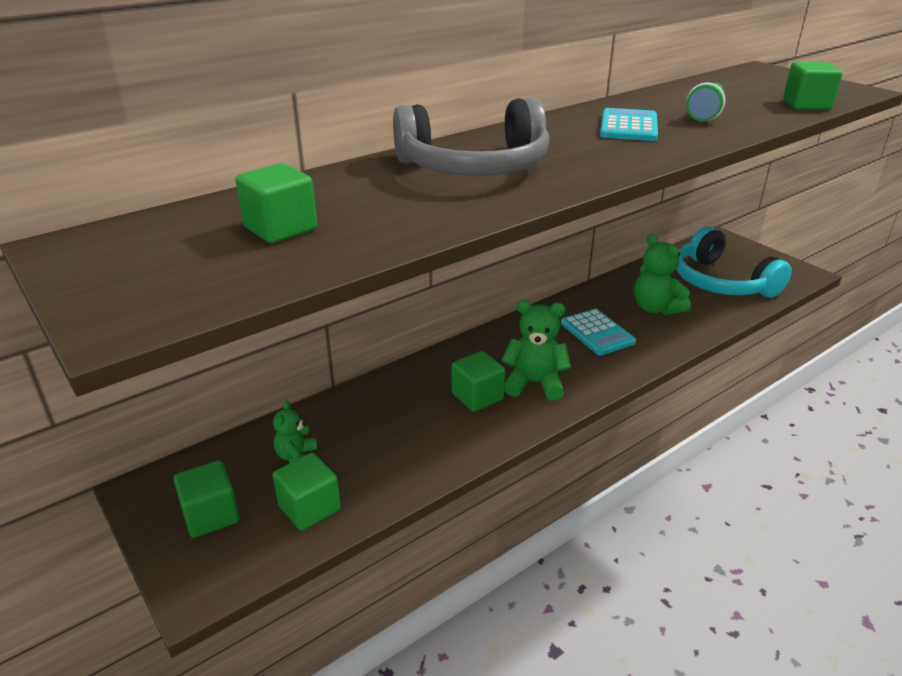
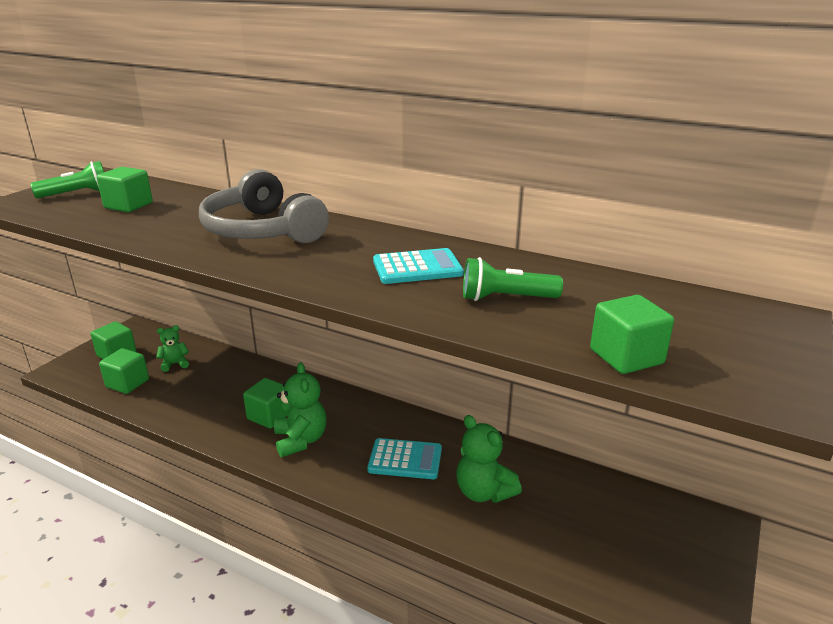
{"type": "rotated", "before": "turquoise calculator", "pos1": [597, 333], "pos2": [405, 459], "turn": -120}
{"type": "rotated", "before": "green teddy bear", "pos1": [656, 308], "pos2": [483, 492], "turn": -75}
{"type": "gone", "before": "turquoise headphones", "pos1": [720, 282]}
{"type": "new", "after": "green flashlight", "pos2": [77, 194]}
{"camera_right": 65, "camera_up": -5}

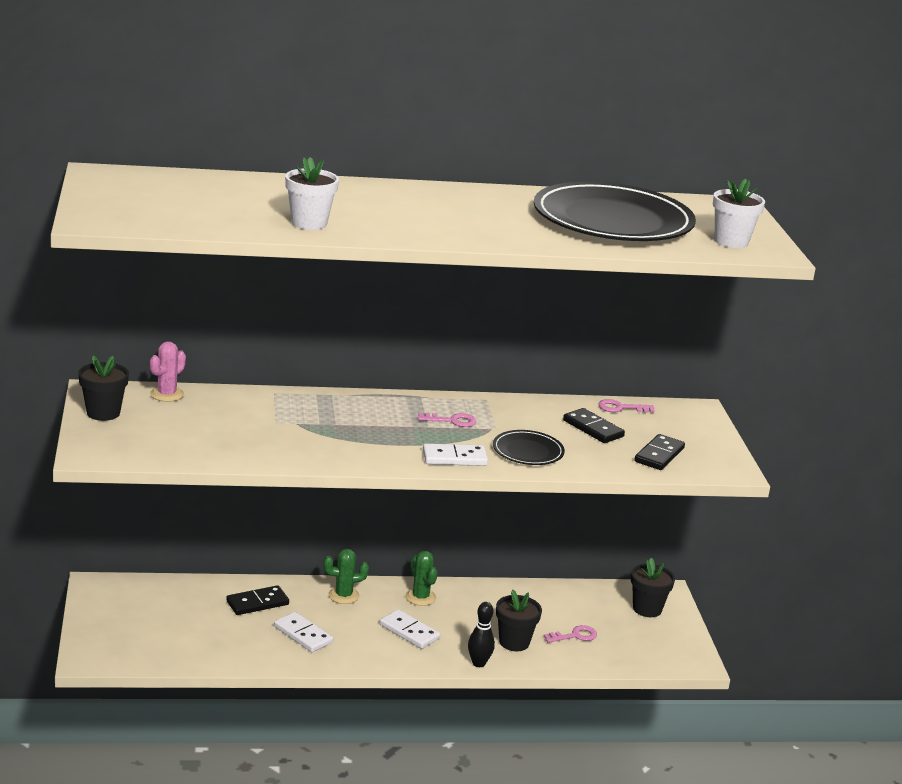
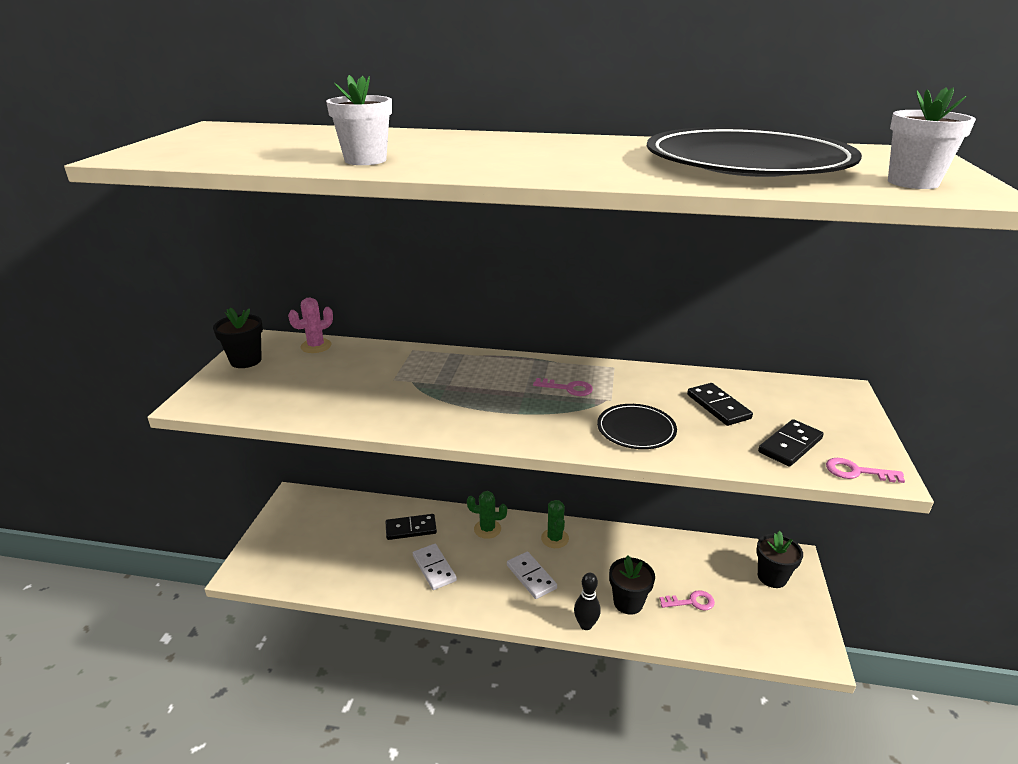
{"type": "gone", "before": "white domino", "pos1": [454, 458]}
{"type": "shifted", "before": "pink key", "pos1": [621, 408], "pos2": [857, 472]}
{"camera_right": 20, "camera_up": 5}

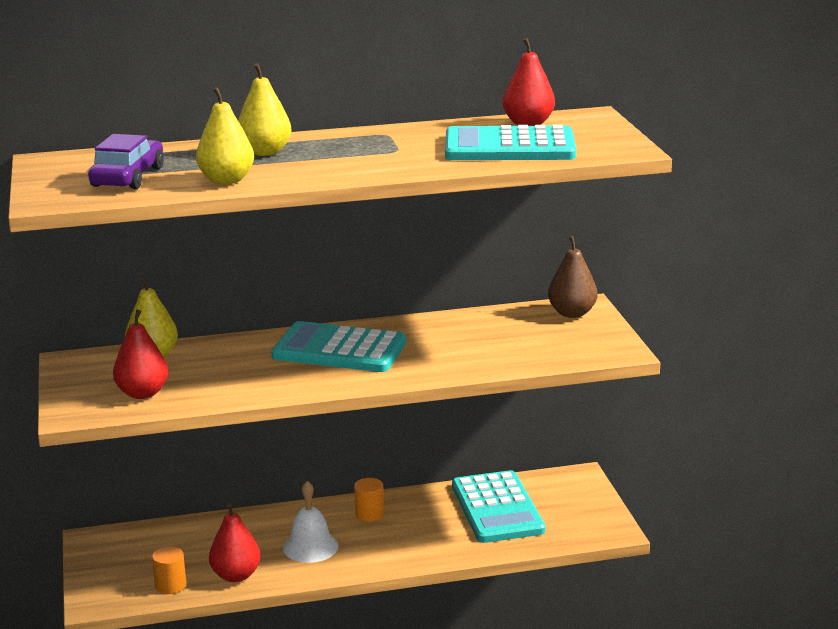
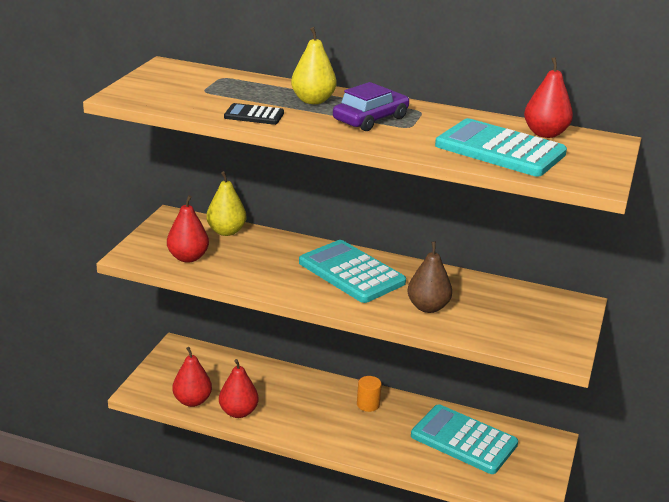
{"type": "shifted", "before": "purple car", "pos1": [128, 177], "pos2": [370, 119]}
{"type": "swapped", "before": "orange cylinder", "after": "red pear", "pos1": [170, 585], "pos2": [192, 401]}
{"type": "swapped", "before": "yellow pear", "after": "black calculator", "pos1": [226, 180], "pos2": [254, 115]}
{"type": "gone", "before": "white bell", "pos1": [310, 547]}
{"type": "rotated", "before": "turquoise calculator", "pos1": [497, 508], "pos2": [464, 440], "turn": 105}
{"type": "shifted", "before": "brown pear", "pos1": [572, 313], "pos2": [428, 307]}
{"camera_right": 30, "camera_up": 5}

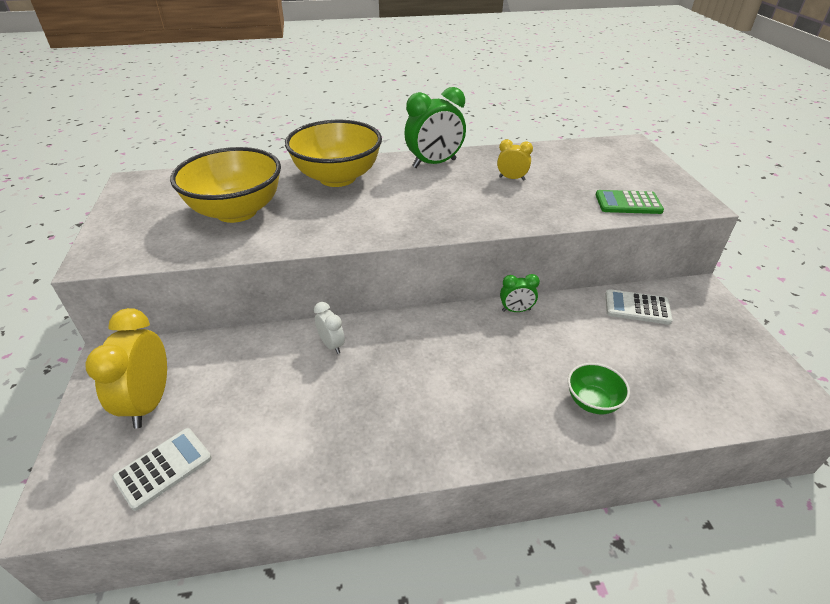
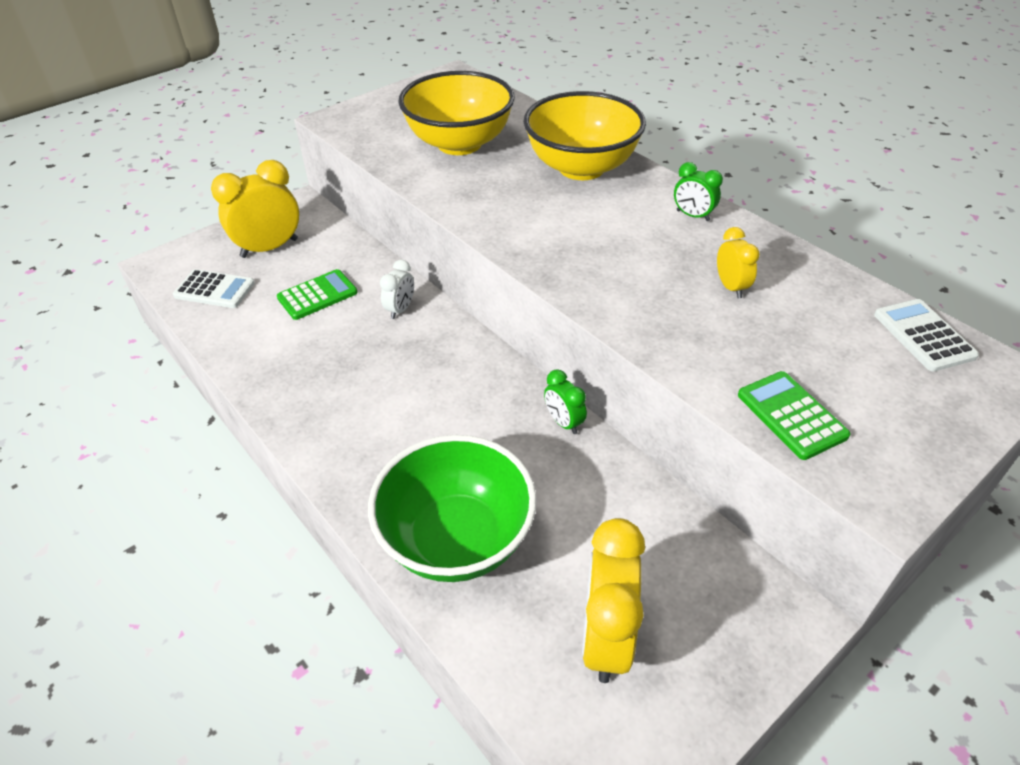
{"type": "scaled", "before": "green clock", "pos1": [434, 163], "pos2": [692, 216], "scale": 0.52}
{"type": "scaled", "before": "green bowl", "pos1": [592, 402], "pos2": [457, 540], "scale": 2.08}
{"type": "shifted", "before": "white calculator", "pos1": [637, 308], "pos2": [923, 335]}
{"type": "new", "after": "green calculator", "pos2": [317, 295]}
{"type": "new", "after": "yellow clock", "pos2": [606, 638]}
{"camera_right": 60, "camera_up": 5}

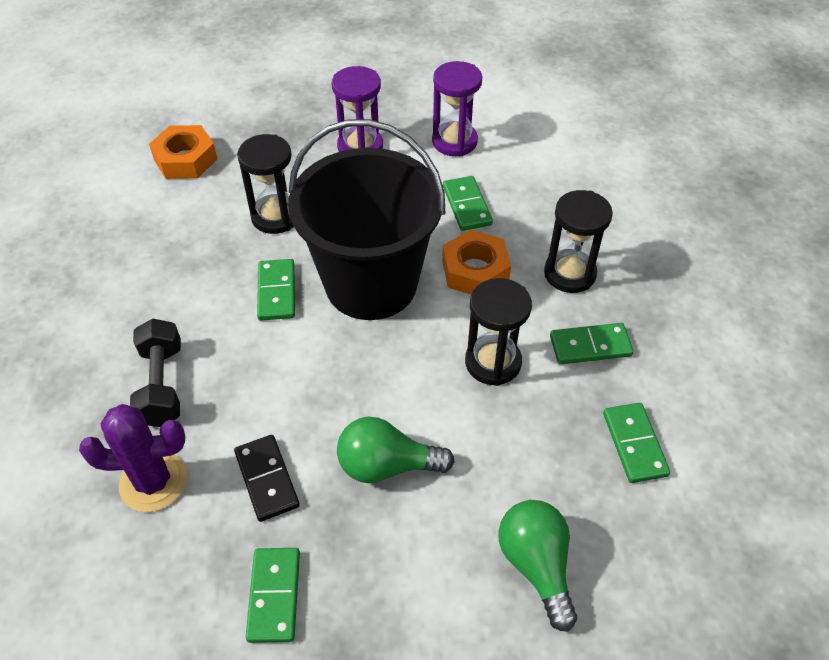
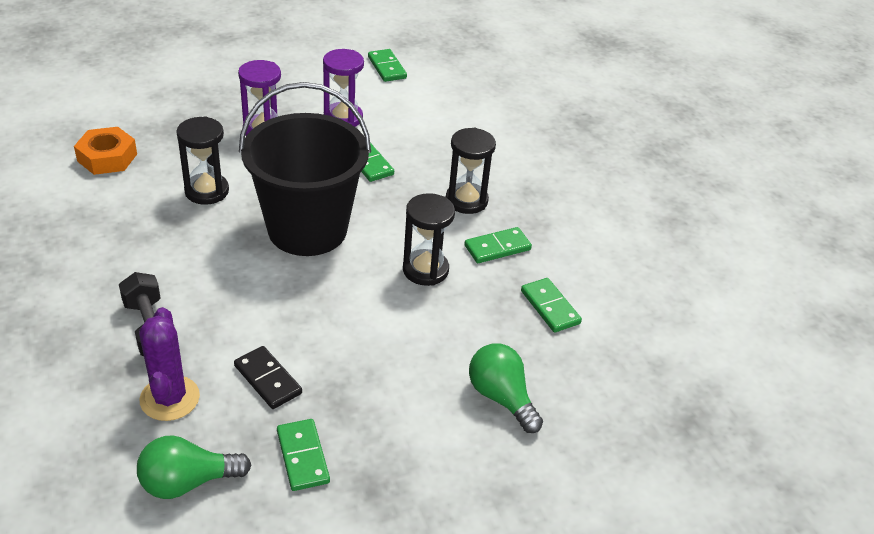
{"type": "rotated", "before": "purple cactus", "pos1": [153, 482], "pos2": [170, 398], "turn": -75}
{"type": "shifted", "before": "green domino", "pos1": [276, 292], "pos2": [387, 67]}
{"type": "shifted", "before": "green light bulb", "pos1": [387, 465], "pos2": [187, 482]}
{"type": "gone", "before": "orange nut", "pos1": [475, 270]}
{"camera_right": -20, "camera_up": -10}

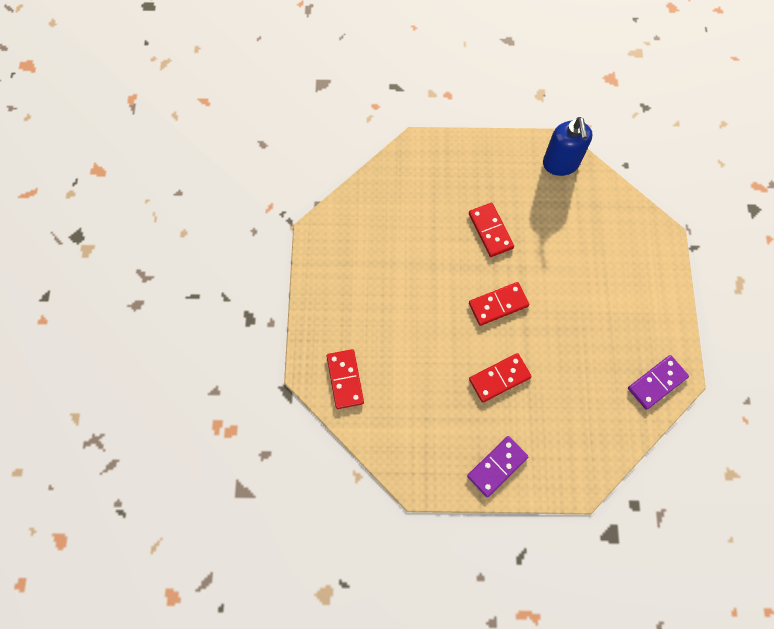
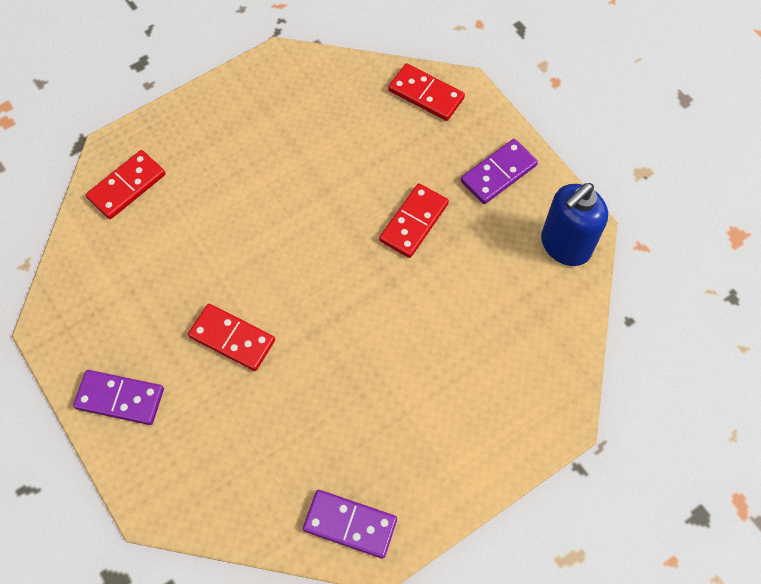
{"type": "shifted", "before": "red domino", "pos1": [498, 305], "pos2": [426, 94]}
{"type": "new", "after": "purple domino", "pos2": [498, 173]}
{"camera_right": 55, "camera_up": -5}

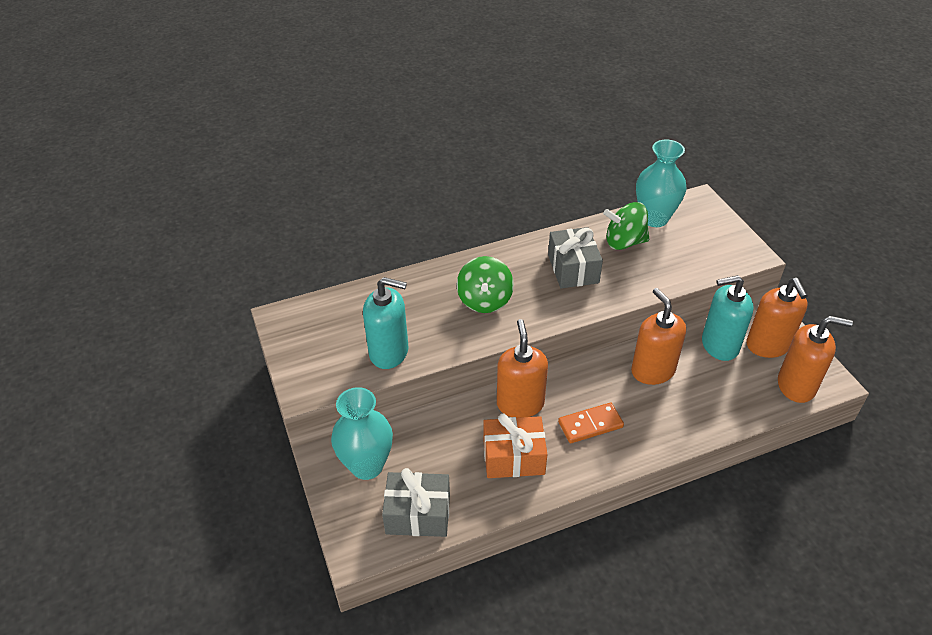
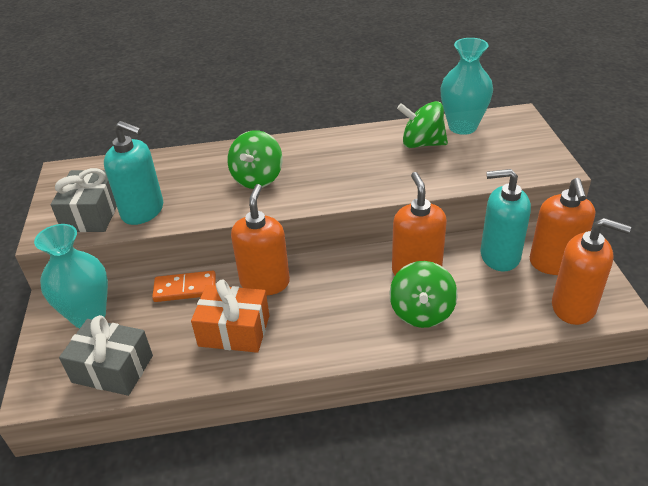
{"type": "shifted", "before": "grey gift", "pos1": [573, 269], "pos2": [92, 214]}
{"type": "shifted", "before": "orange domino", "pos1": [590, 425], "pos2": [185, 289]}
{"type": "new", "after": "green spinning top", "pos2": [421, 312]}
{"camera_right": 15, "camera_up": -5}

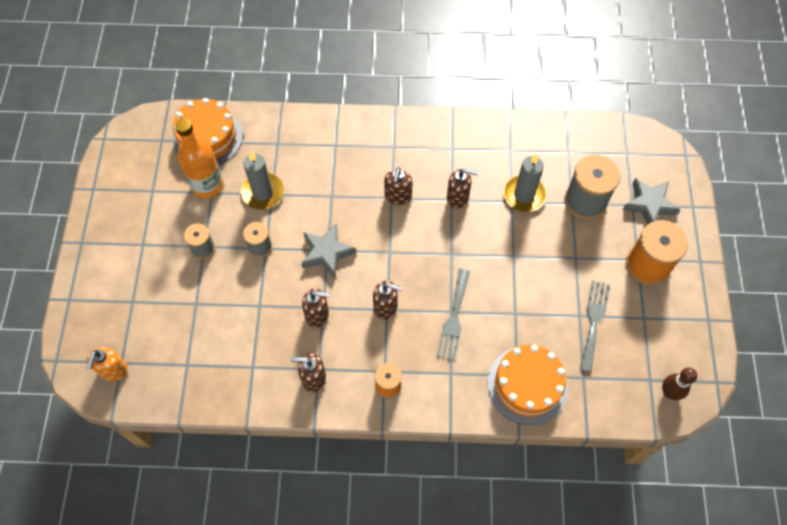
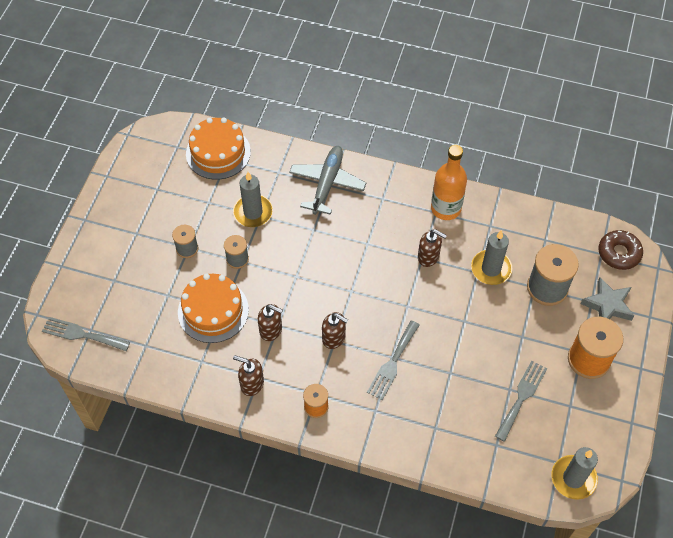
{"type": "swapped", "before": "orange soap dispenser", "after": "grey fork", "pos1": [113, 370], "pos2": [82, 334]}
{"type": "shifted", "before": "orange bottle", "pos1": [207, 185], "pos2": [445, 208]}
{"type": "gone", "before": "grey star", "pos1": [327, 252]}
{"type": "gone", "before": "brown soap dispenser", "pos1": [398, 196]}
{"type": "shifted", "before": "orange cake", "pos1": [527, 385], "pos2": [213, 311]}
{"type": "swapped", "before": "brown bowling pin", "after": "grey candle", "pos1": [669, 392], "pos2": [573, 478]}
{"type": "new", "after": "grey plane", "pos2": [327, 183]}
{"type": "new", "after": "brown donut", "pos2": [619, 253]}
{"camera_right": 15, "camera_up": -5}

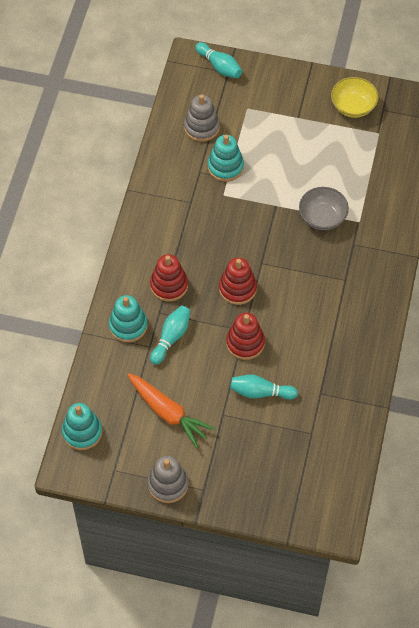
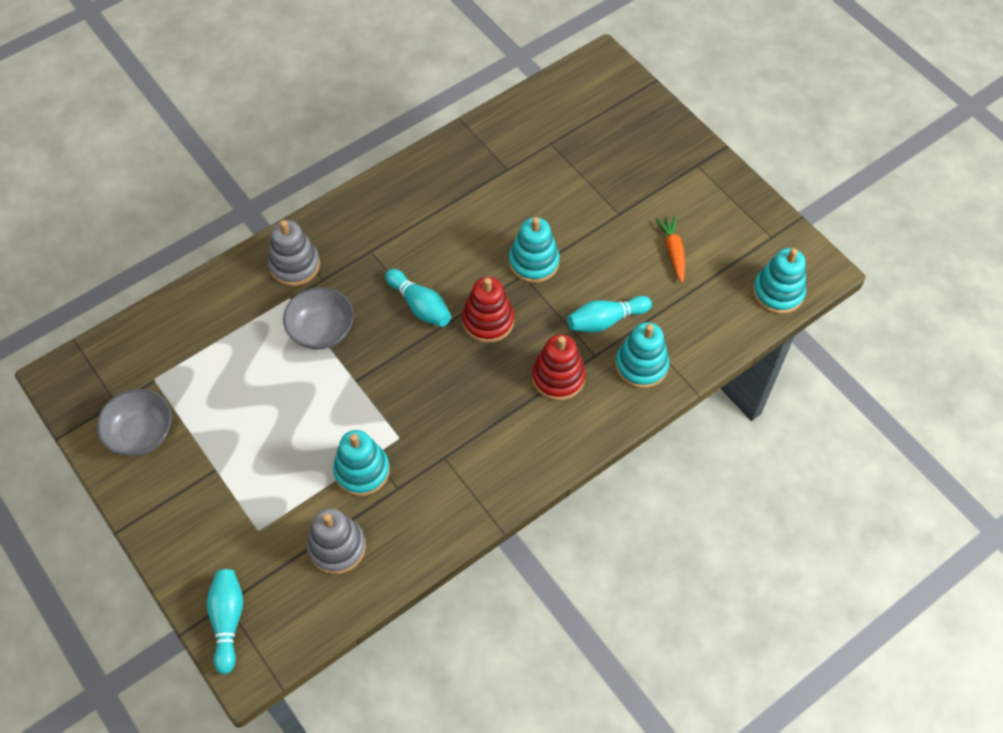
{"type": "scaled", "before": "orange carrot", "pos1": [168, 412], "pos2": [673, 251], "scale": 0.59}
{"type": "shifted", "before": "grey stacking toy", "pos1": [168, 484], "pos2": [295, 265]}
{"type": "repainted", "before": "red stacking toy", "after": "turquoise stacking toy", "pos1": [245, 343], "pos2": [534, 262]}
{"type": "shifted", "before": "turquoise bowling pin", "pos1": [260, 392], "pos2": [420, 305]}
{"type": "repainted", "before": "yellow bowl", "after": "grey bowl", "pos1": [353, 106], "pos2": [141, 433]}
{"camera_right": -140, "camera_up": 0}

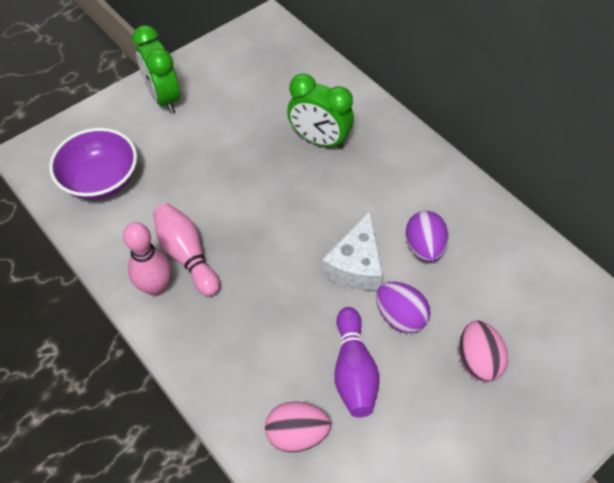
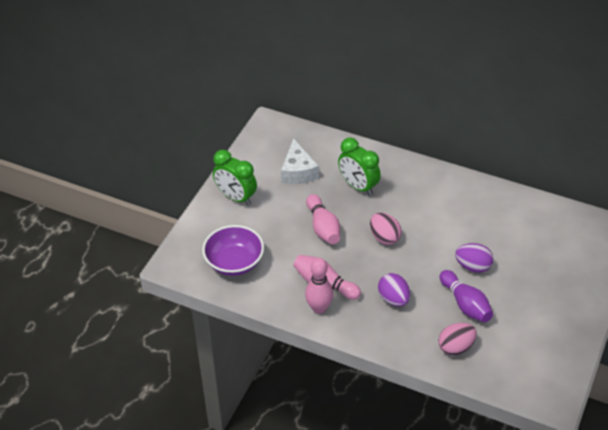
{"type": "rotated", "before": "green clock", "pos1": [319, 140], "pos2": [358, 186], "turn": 45}
{"type": "shifted", "before": "white cheese", "pos1": [356, 264], "pos2": [298, 171]}
{"type": "shifted", "before": "purple egg", "pos1": [424, 247], "pos2": [393, 299]}
{"type": "shifted", "before": "pink egg", "pos1": [477, 360], "pos2": [384, 237]}
{"type": "new", "after": "pink bowling pin", "pos2": [323, 227]}
{"camera_right": -25, "camera_up": -10}

